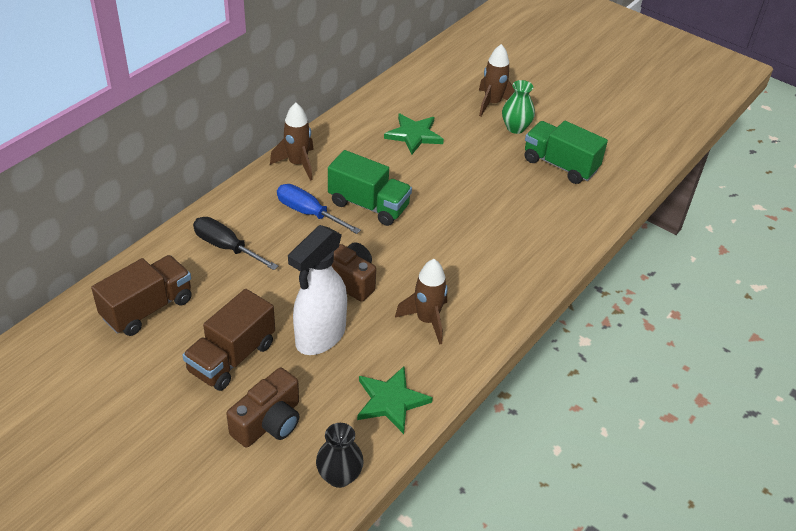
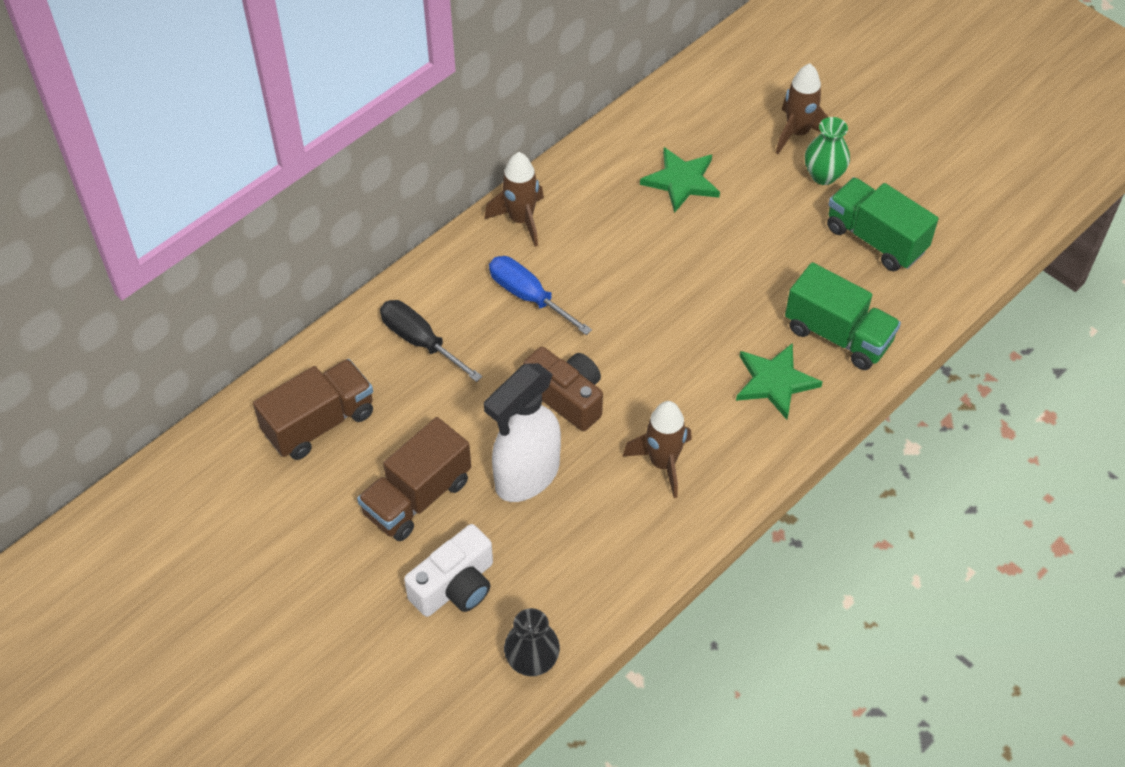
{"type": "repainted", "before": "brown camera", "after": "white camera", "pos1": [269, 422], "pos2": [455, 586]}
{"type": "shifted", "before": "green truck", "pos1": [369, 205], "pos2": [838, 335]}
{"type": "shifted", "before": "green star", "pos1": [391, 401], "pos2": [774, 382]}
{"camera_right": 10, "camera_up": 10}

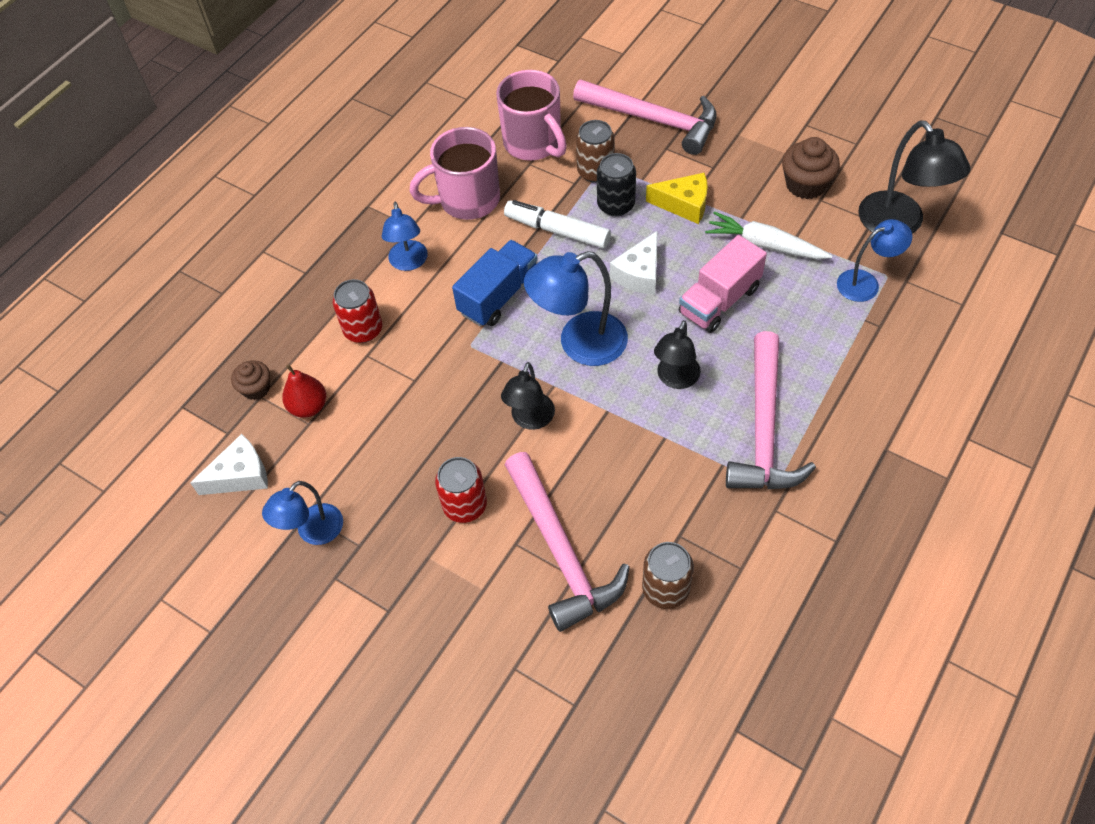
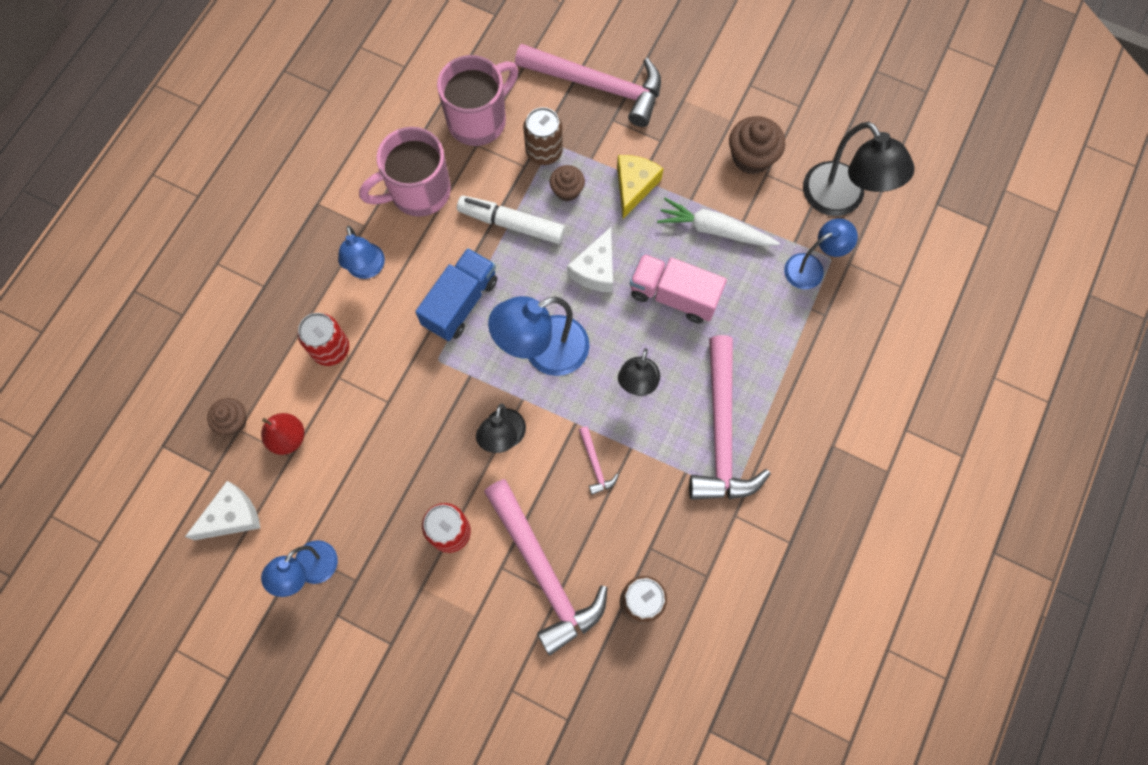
{"type": "rotated", "before": "pink mug", "pos1": [533, 143], "pos2": [479, 120], "turn": -90}
{"type": "swapped", "before": "black can", "after": "brown cupcake", "pos1": [616, 205], "pos2": [567, 190]}
{"type": "rotated", "before": "yellow cheese", "pos1": [684, 204], "pos2": [634, 186], "turn": -75}
{"type": "rotated", "before": "pink truck", "pos1": [719, 301], "pos2": [674, 296], "turn": 75}
{"type": "new", "after": "pink hammer", "pos2": [595, 465]}
{"camera_right": -10, "camera_up": 15}

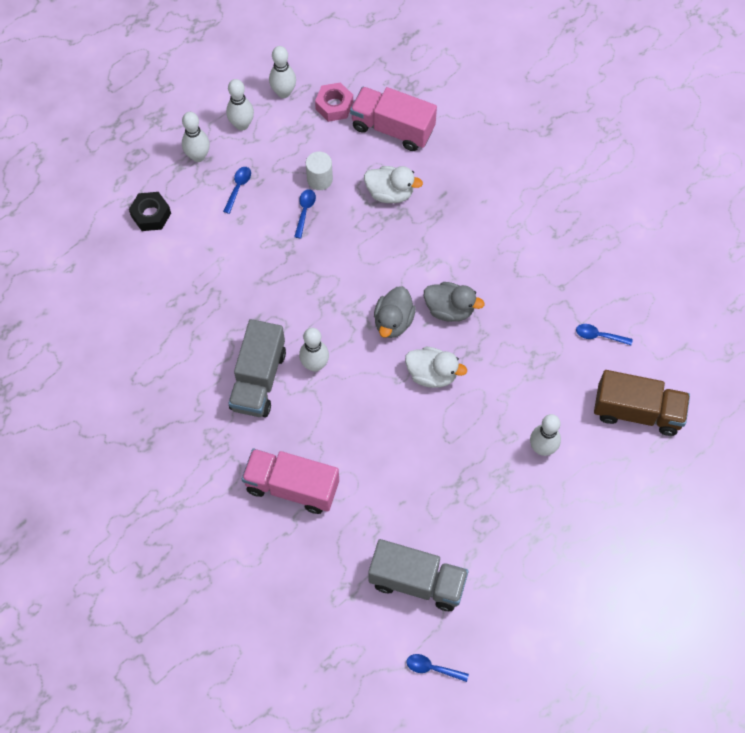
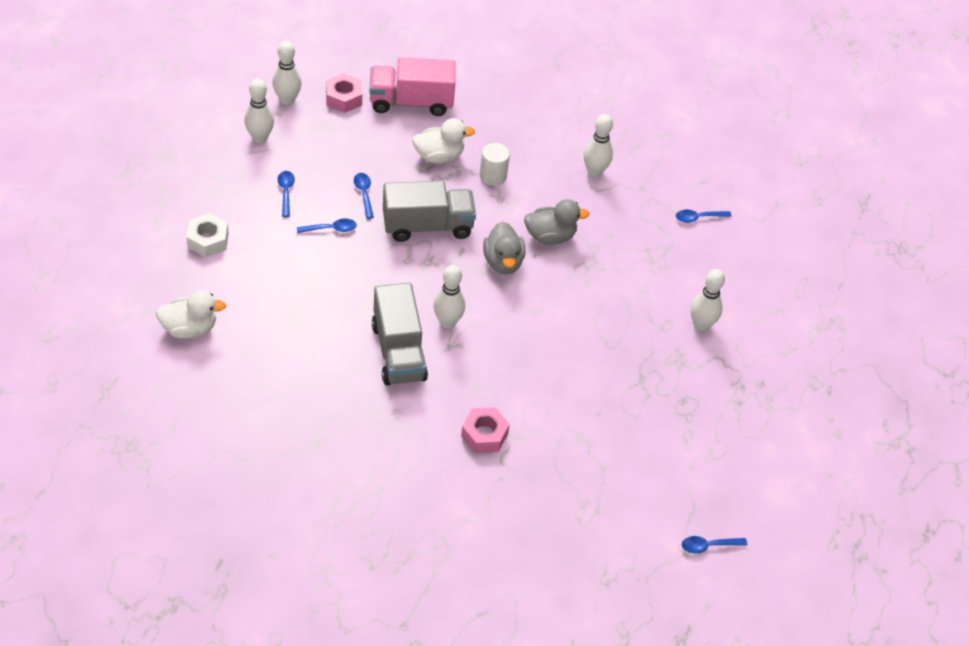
{"type": "repainted", "before": "black nut", "after": "white nut", "pos1": [151, 215], "pos2": [208, 240]}
{"type": "shifted", "before": "white bowling pin", "pos1": [198, 156], "pos2": [594, 171]}
{"type": "swapped", "before": "pink truck", "after": "pink nut", "pos1": [292, 487], "pos2": [484, 435]}
{"type": "shifted", "before": "white cylinder", "pos1": [319, 179], "pos2": [493, 176]}
{"type": "shifted", "before": "grey truck", "pos1": [417, 581], "pos2": [427, 226]}
{"type": "shifted", "before": "white duck", "pos1": [432, 374], "pos2": [189, 328]}
{"type": "gone", "before": "brown truck", "pos1": [637, 411]}
{"type": "new", "after": "blue spoon", "pos2": [331, 229]}
{"camera_right": -30, "camera_up": -15}

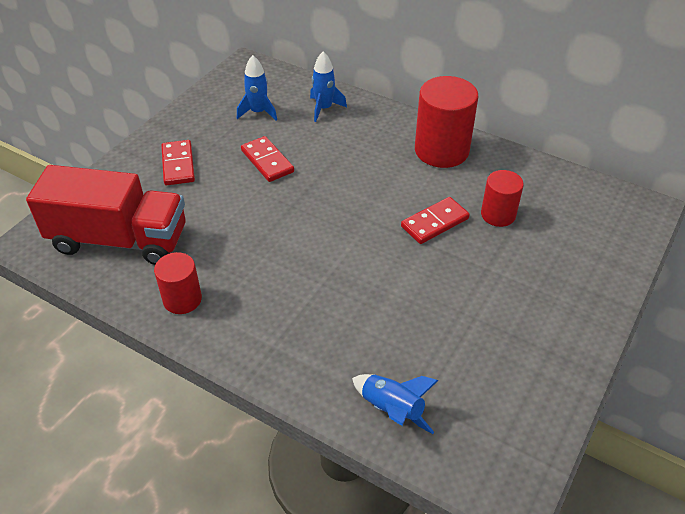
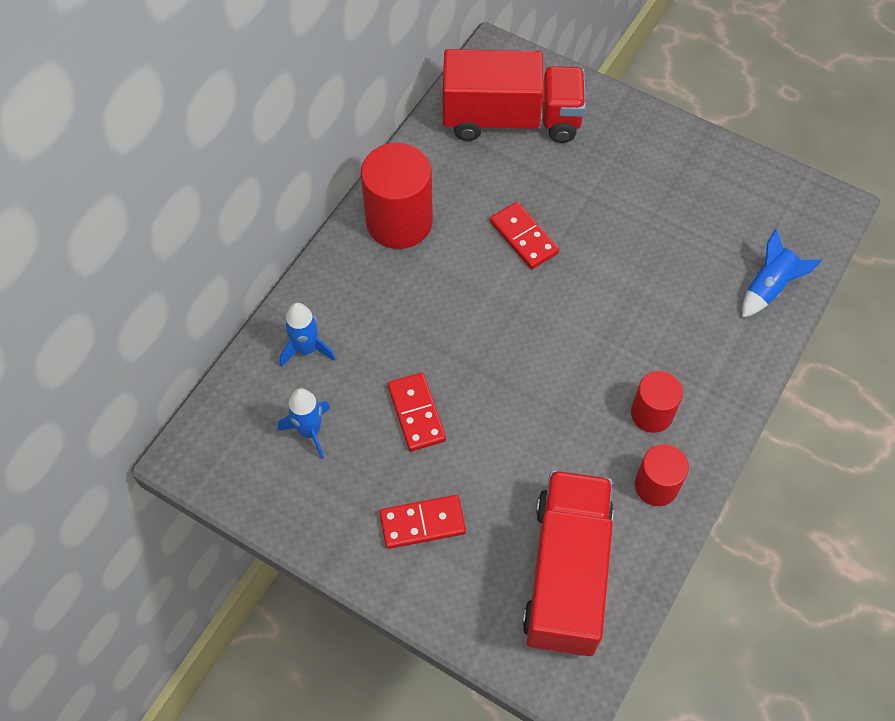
{"type": "rotated", "before": "red domino", "pos1": [267, 161], "pos2": [416, 413], "turn": -75}
{"type": "shifted", "before": "red cylinder", "pos1": [498, 214], "pos2": [651, 413]}
{"type": "new", "after": "red truck", "pos2": [511, 119]}
{"camera_right": -90, "camera_up": 15}

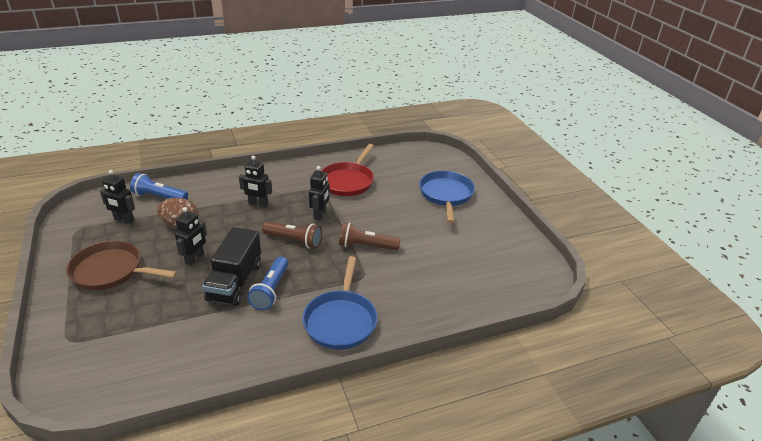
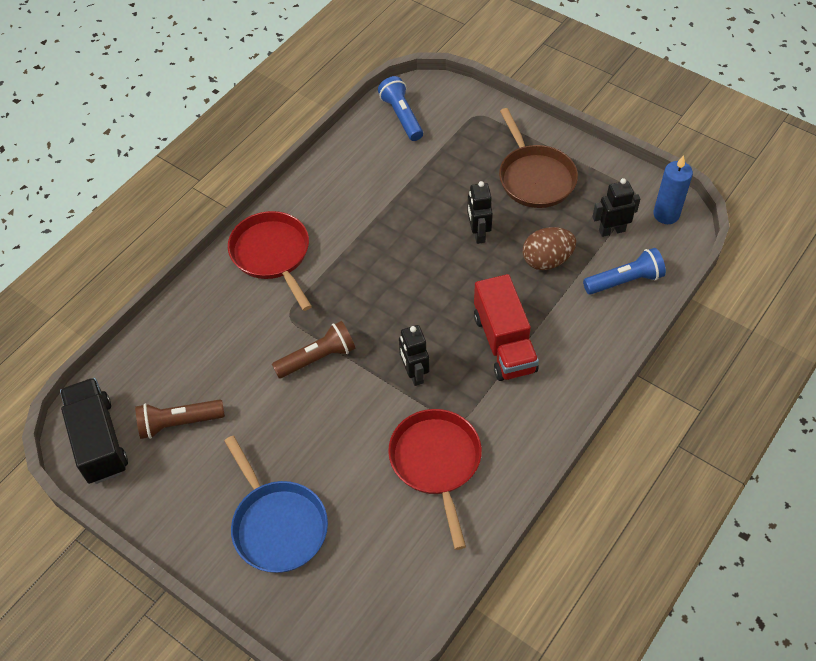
{"type": "rotated", "before": "brown pan", "pos1": [111, 271], "pos2": [534, 177], "turn": 90}
{"type": "shifted", "before": "black truck", "pos1": [235, 282], "pos2": [99, 441]}
{"type": "swapped", "before": "black robot", "after": "red truck", "pos1": [258, 204], "pos2": [504, 343]}
{"type": "shifted", "before": "blue flashlight", "pos1": [271, 290], "pos2": [402, 116]}
{"type": "shifted", "before": "brown flashlight", "pos1": [294, 241], "pos2": [179, 423]}
{"type": "repainted", "before": "blue pan", "after": "red pan", "pos1": [340, 320], "pos2": [272, 255]}
{"type": "new", "after": "blue candle", "pos2": [666, 214]}
{"camera_right": 150, "camera_up": 20}

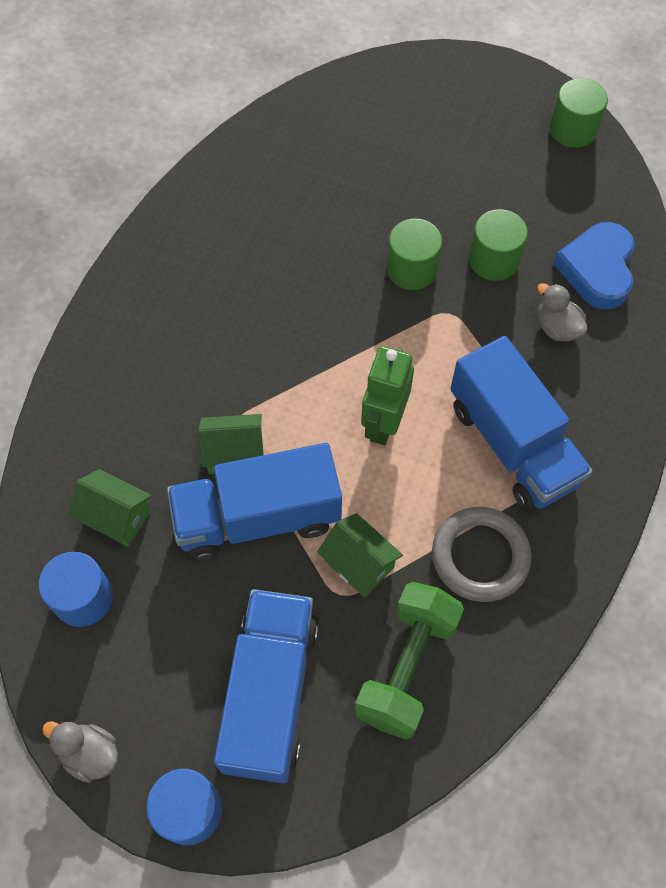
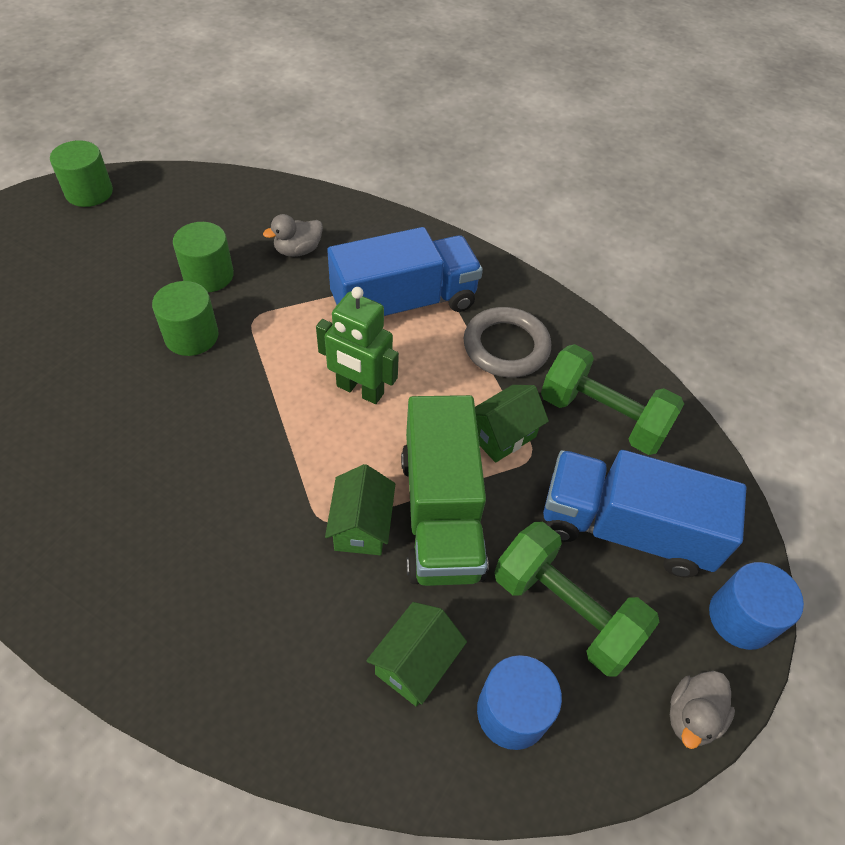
{"type": "repainted", "before": "blue truck", "after": "green truck", "pos1": [258, 517], "pos2": [441, 514]}
{"type": "gone", "before": "blue heart", "pos1": [597, 269]}
{"type": "new", "after": "green dumbbell", "pos2": [565, 610]}
{"camera_right": -85, "camera_up": -10}

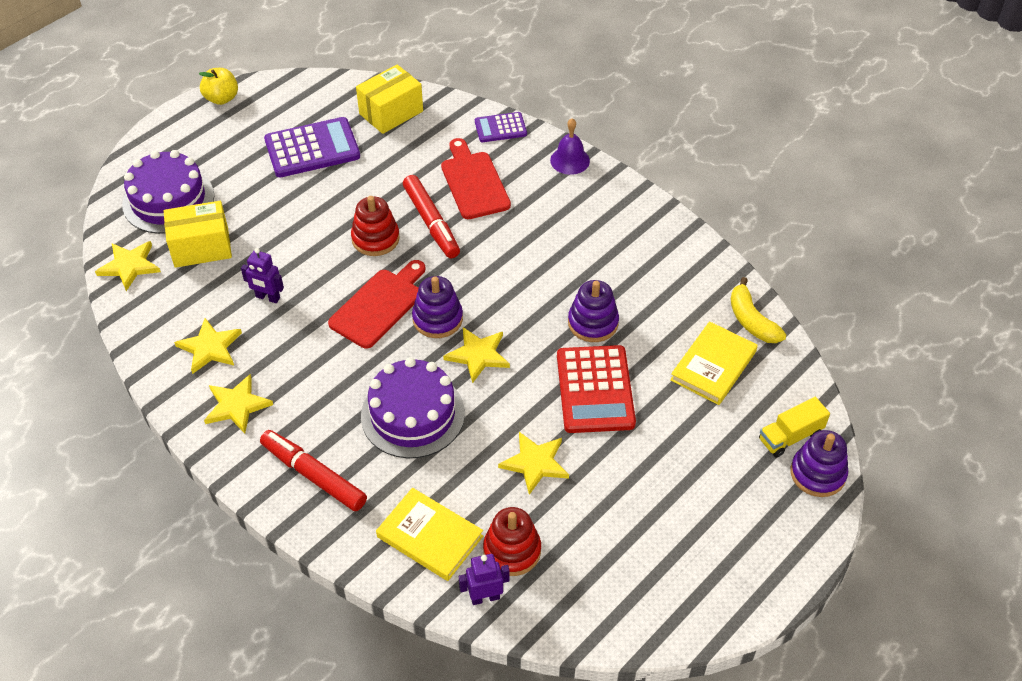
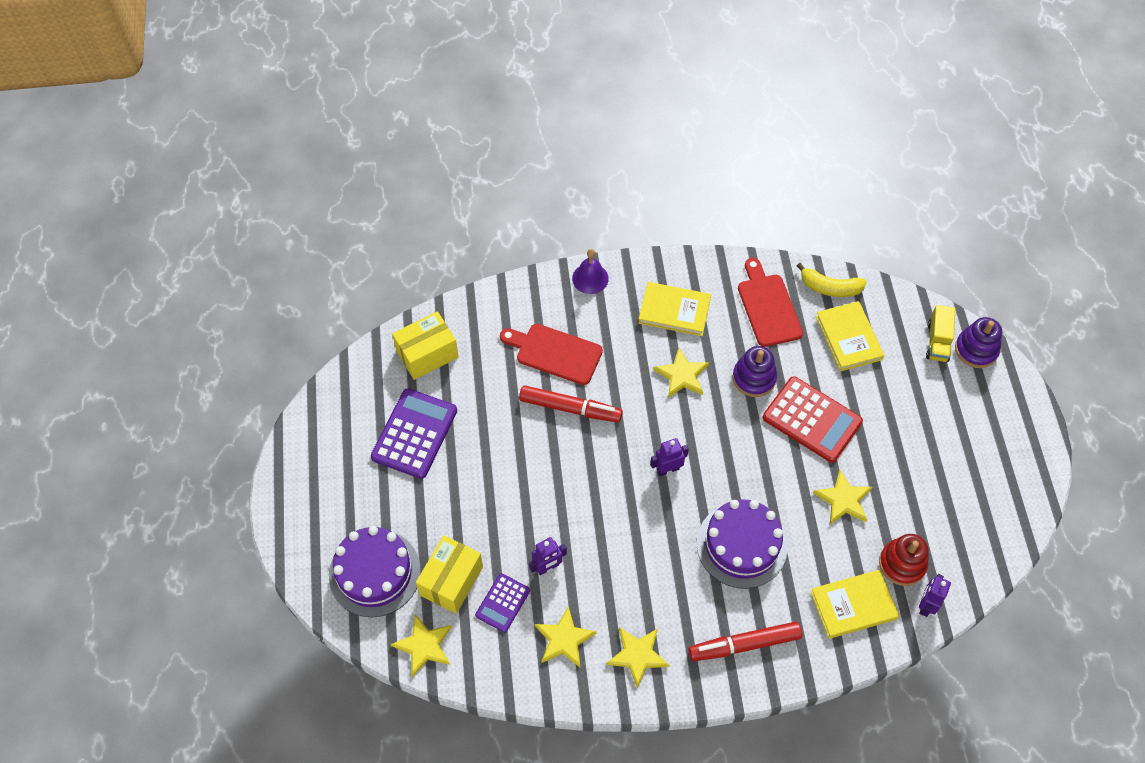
{"type": "gone", "before": "yellow apple", "pos1": [222, 98]}
{"type": "shifted", "before": "red cutting board", "pos1": [379, 305], "pos2": [768, 306]}
{"type": "gone", "before": "red stacking toy", "pos1": [375, 239]}
{"type": "rotated", "before": "yellow box", "pos1": [391, 112], "pos2": [427, 354], "turn": 60}
{"type": "swapped", "before": "purple stacking toy", "after": "purple robot", "pos1": [437, 319], "pos2": [668, 469]}
{"type": "shifted", "before": "yellow star", "pos1": [478, 355], "pos2": [682, 375]}
{"type": "shifted", "before": "purple calculator", "pos1": [500, 128], "pos2": [503, 603]}
{"type": "new", "after": "yellow book", "pos2": [674, 311]}
{"camera_right": -50, "camera_up": 10}

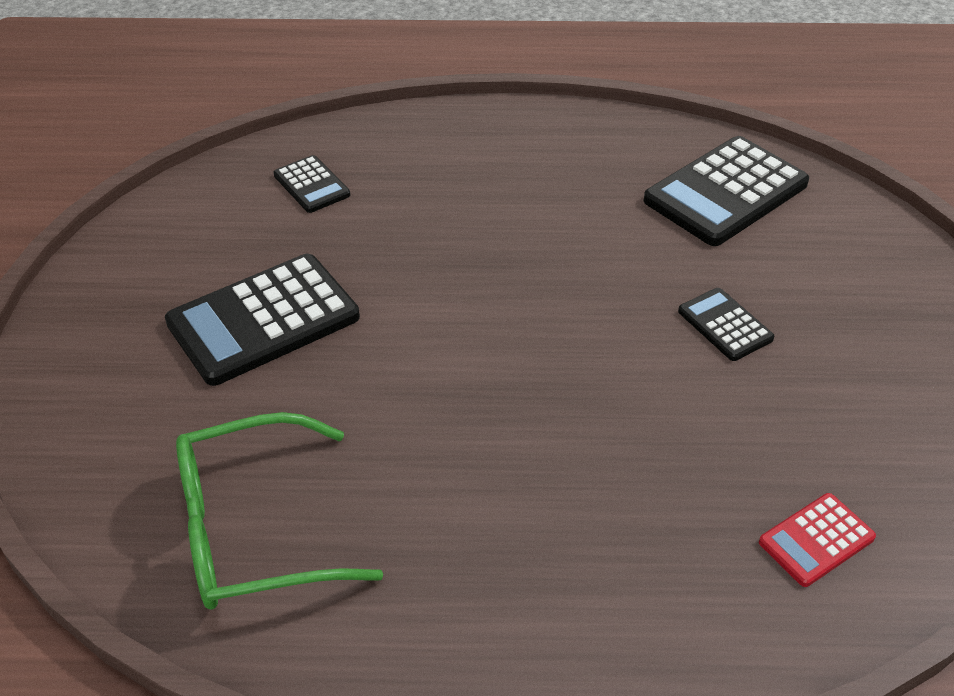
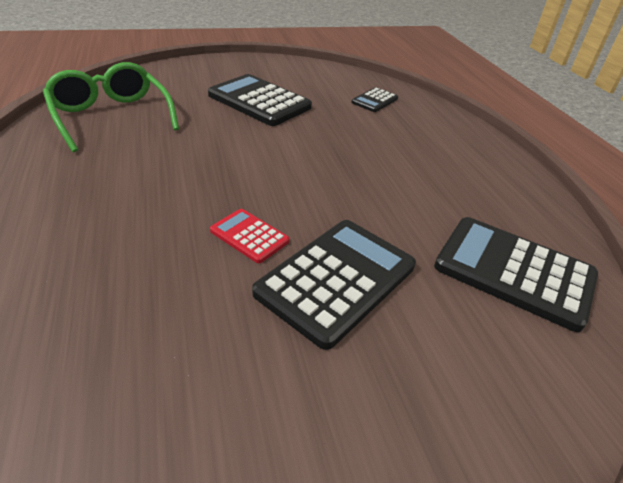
{"type": "scaled", "before": "black calculator", "pos1": [725, 325], "pos2": [336, 279], "scale": 1.96}
{"type": "shifted", "before": "red calculator", "pos1": [816, 540], "pos2": [249, 236]}
{"camera_right": 70, "camera_up": -5}

